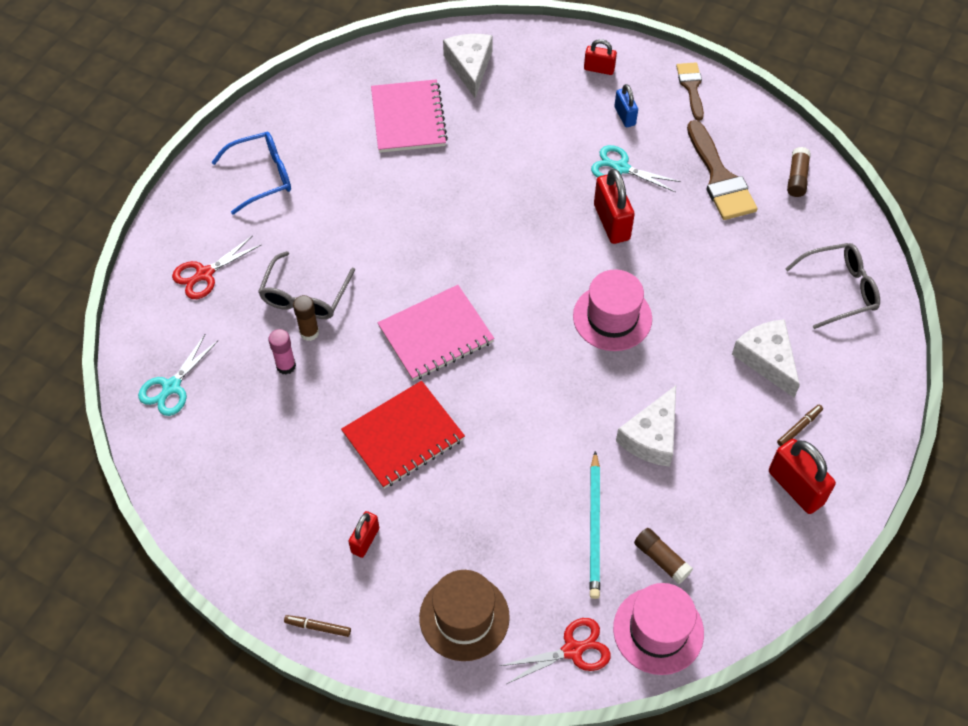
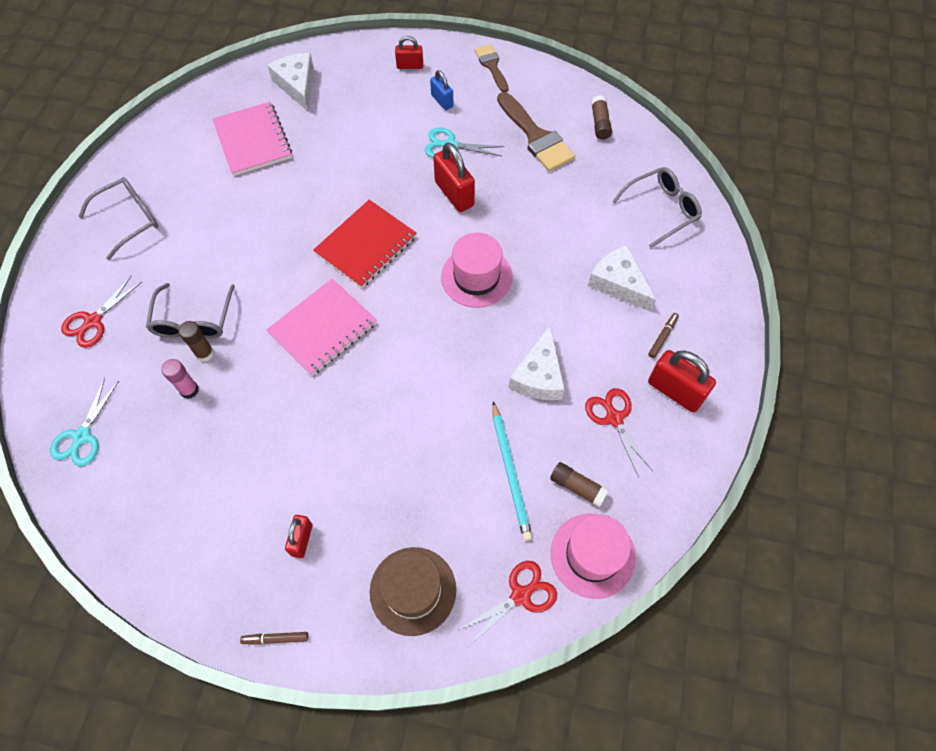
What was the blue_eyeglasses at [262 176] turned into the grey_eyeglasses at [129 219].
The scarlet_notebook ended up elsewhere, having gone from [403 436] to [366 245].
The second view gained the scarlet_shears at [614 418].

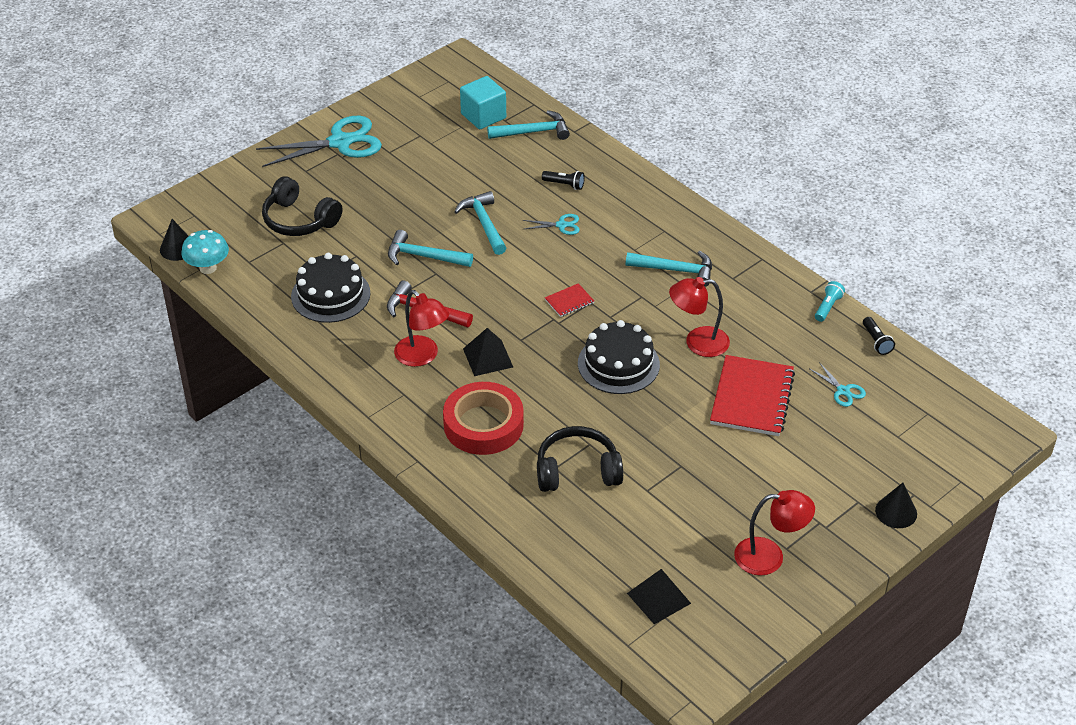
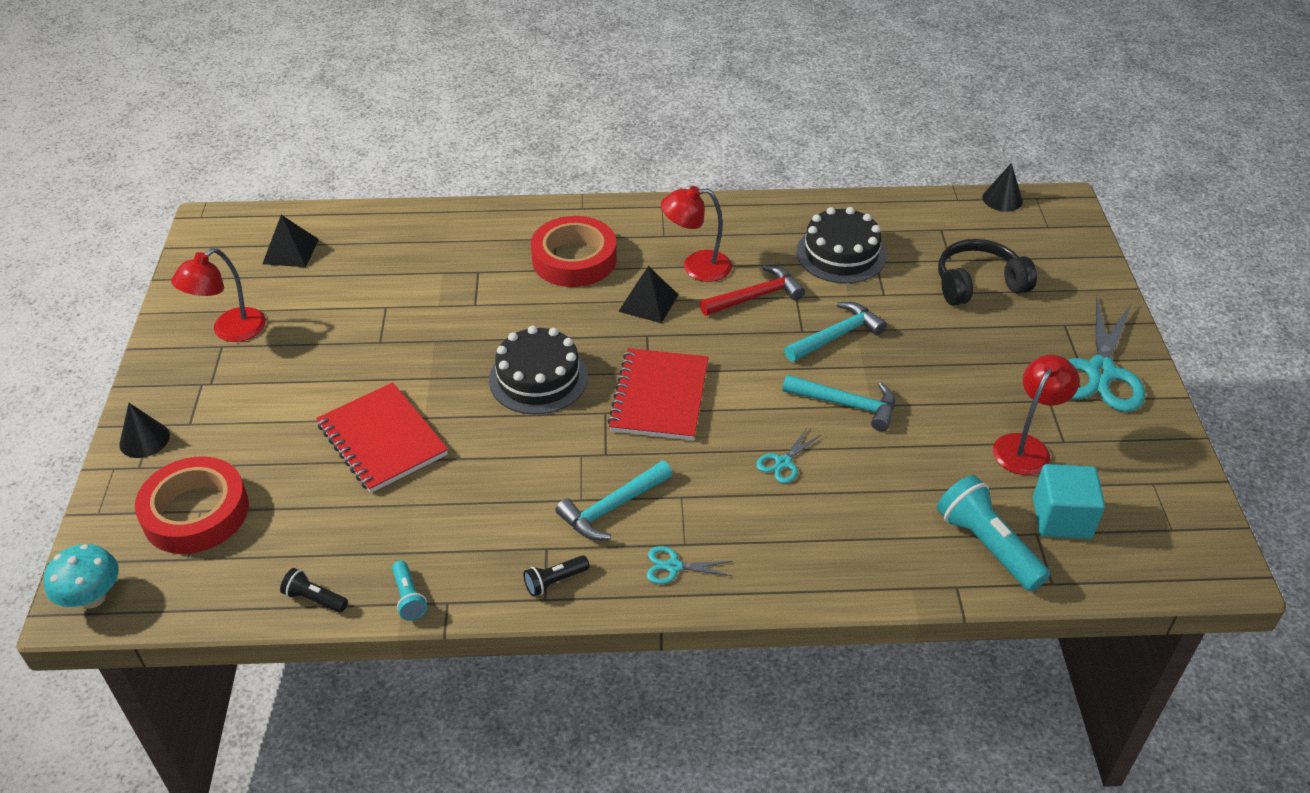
Where the teal_claw_hammer stood at [533 132], the teal_pocket_torch came to stand at [987 545].
The ebony_pocket_torch ended up elsewhere, having gone from [564 185] to [555 581].
The teal_toadstool ended up elsewhere, having gone from [208 268] to [92 598].
The scarlet_desk_lamp ended up elsewhere, having gone from [697 342] to [1026 446].
The size of the scarlet_notebook at [569 301] changed by a factor of 2.19.
The teal_shears ended up elsewhere, having gone from [843 391] to [673 567].
The second view lost the ebony_headset at [577 471].
The second view gained the scarlet_sticky_tape at [196 512].

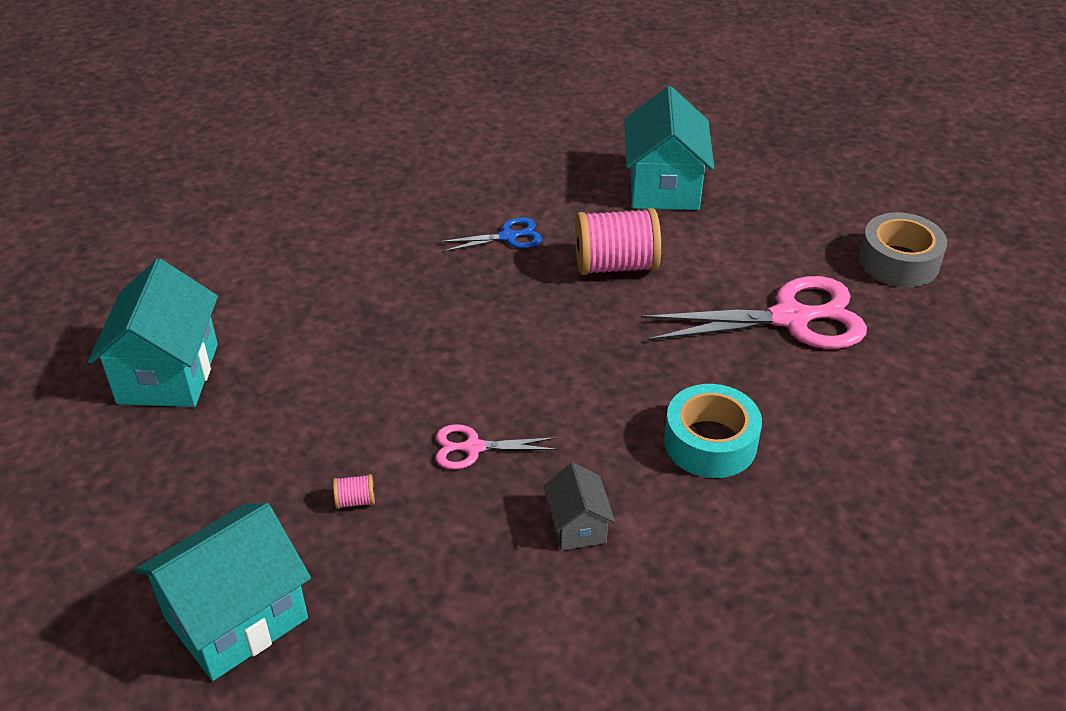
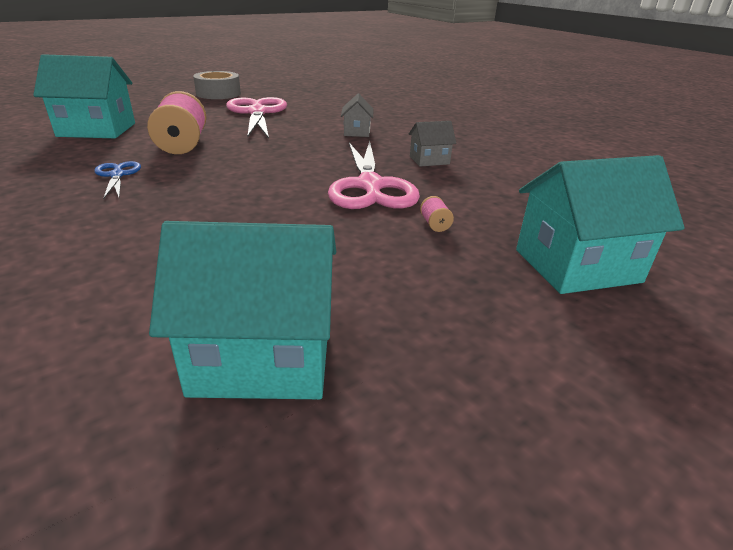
Where the teal_sticky_tape stood at [710 442], the grey_toy_house came to stand at [357 132].
The size of the rosy_shears at [473 448] changed by a factor of 2.01.
The teal_toy_house at [236 618] ended up facing another way, 60 degrees counterclockwise from before.

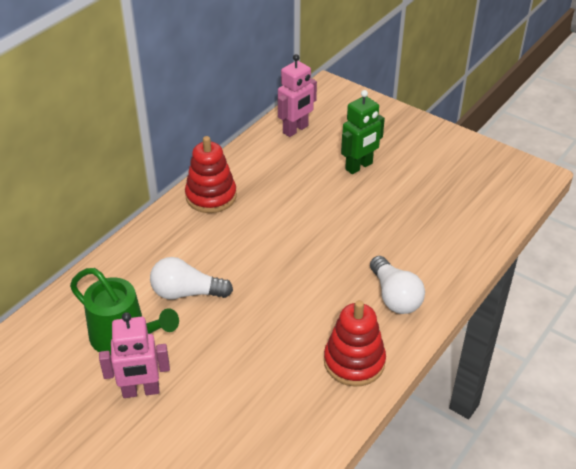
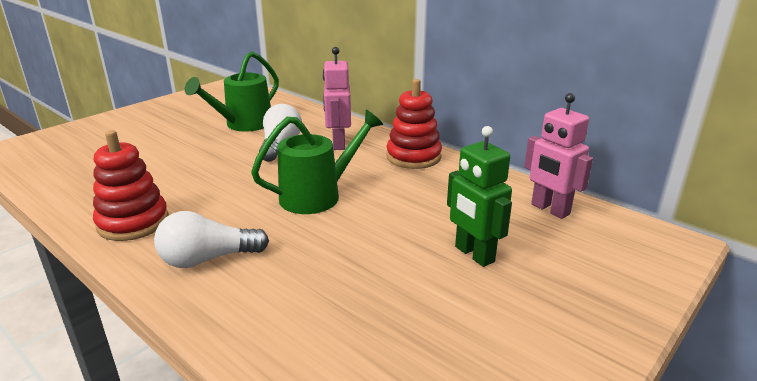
The rosy_robot ended up elsewhere, having gone from [141 391] to [338 144].
The second view gained the green_watering_pot at [318 195].

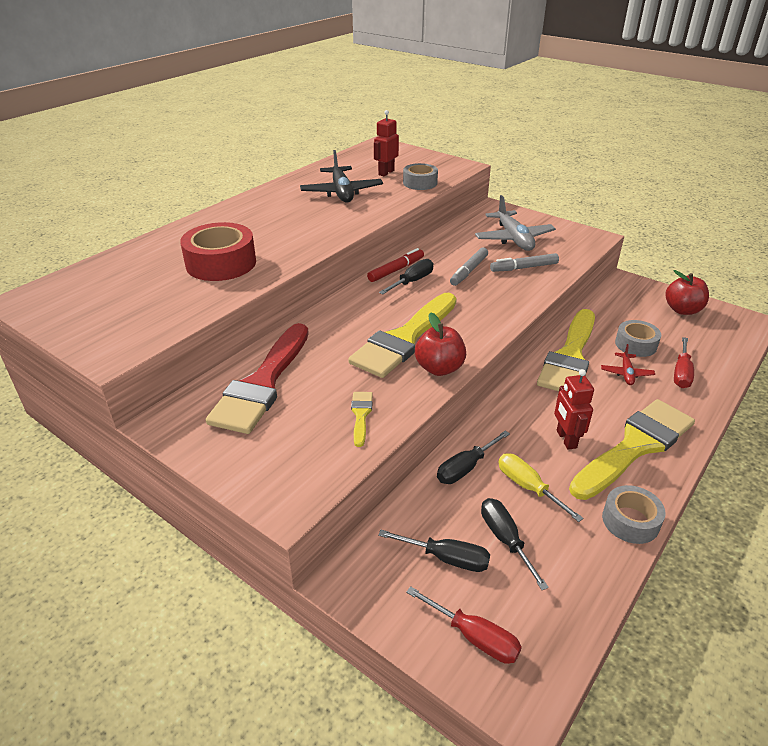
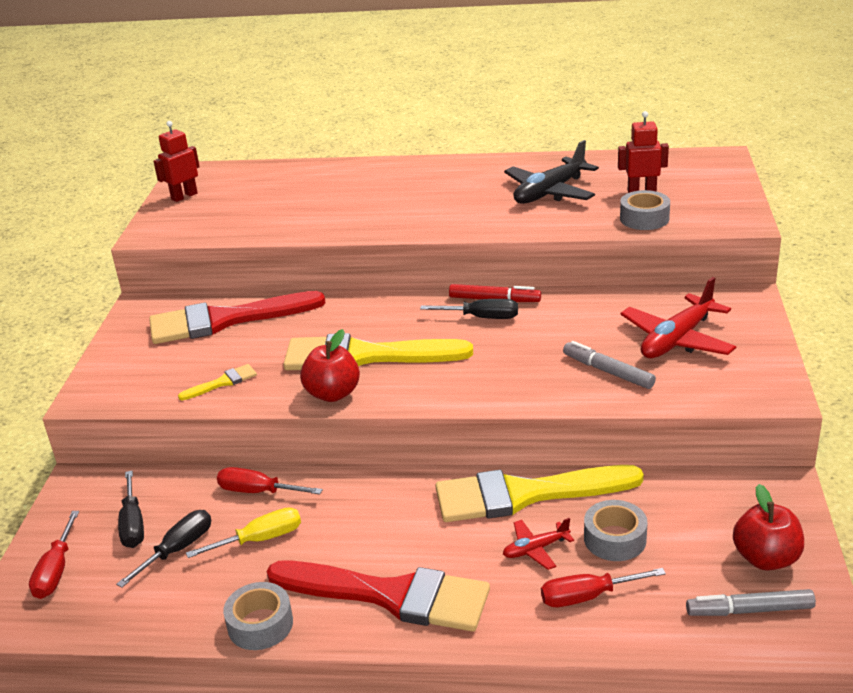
What was the grey_toy_plane at [513 239] turned into the scarlet_toy_plane at [677 340].
The second view lost the scarlet_sticky_tape at [221 263].
The grey_felt_pen ended up elsewhere, having gone from [469 271] to [749 610].
The scarlet_robot ended up elsewhere, having gone from [566 439] to [184 196].
What was the golden_paint_brush at [635 446] turned into the scarlet_paint_brush at [390 595].
What was the ebony_flat_screwdriver at [465 468] turned into the scarlet_flat_screwdriver at [258 491].
The golden_flat_screwdriver at [528 487] ended up facing another way, 45 degrees clockwise from before.

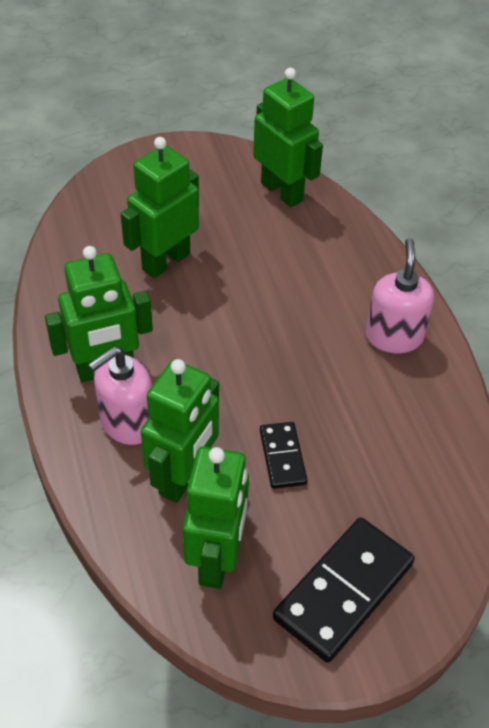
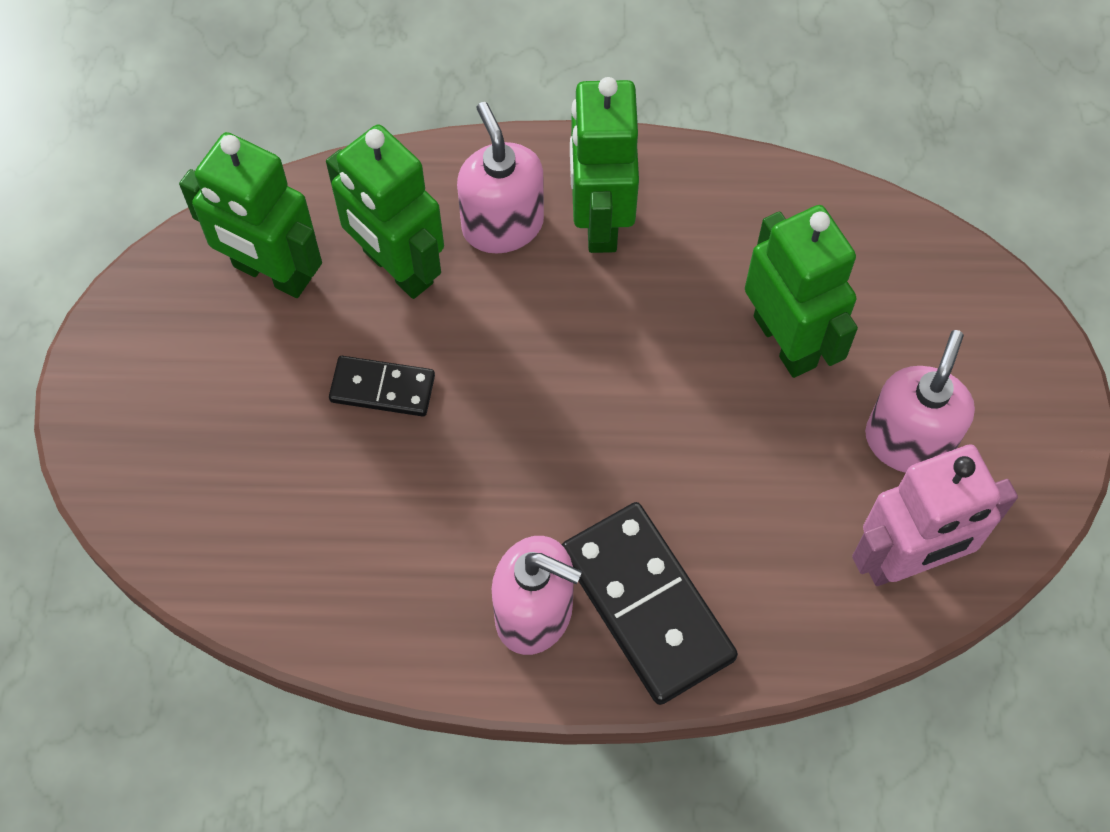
What was the green_robot at [282 192] turned into the rosy_robot at [907 561].
The ebony_domino ended up elsewhere, having gone from [343 590] to [647 604].
The second view gained the rosy_soap_pump at [908 441].

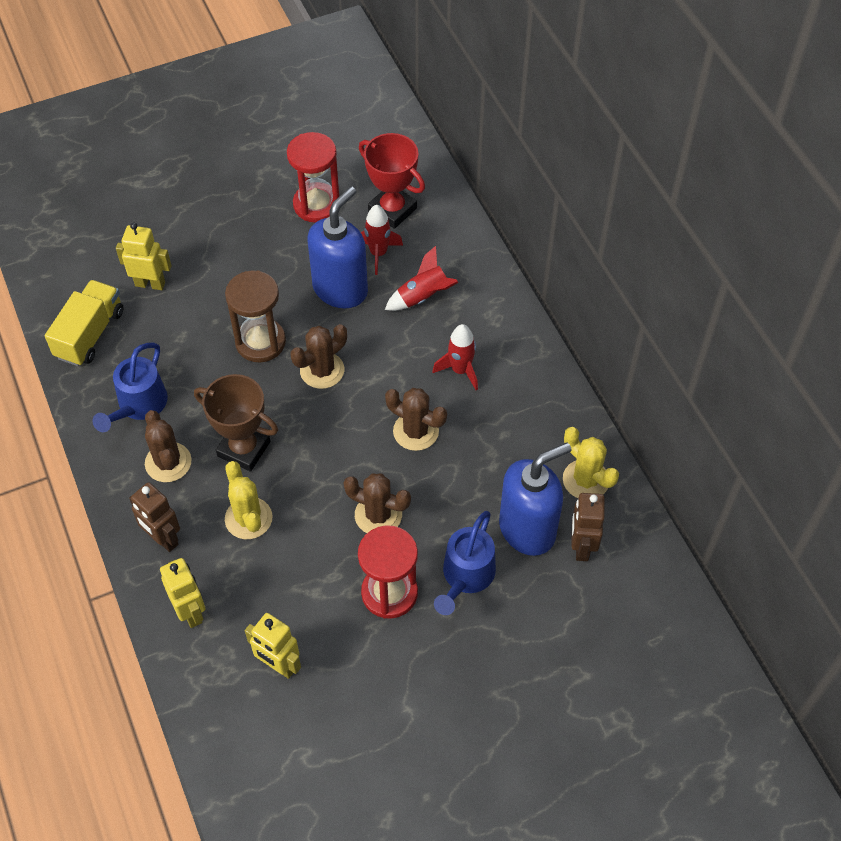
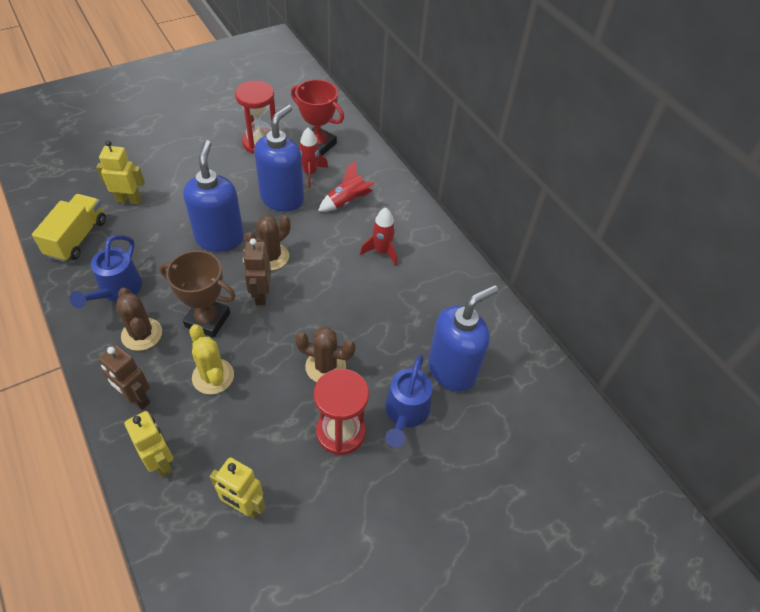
Where the dark_brown_sandglass stood at [260 342], the blue_soap_pump came to stand at [220 238].
The second view lost the dark_brown_prickly_plant at [416 431].
The second view lost the golden_prickly_plant at [586 480].
The dark_brown_robot ended up elsewhere, having gone from [581 546] to [261 295].

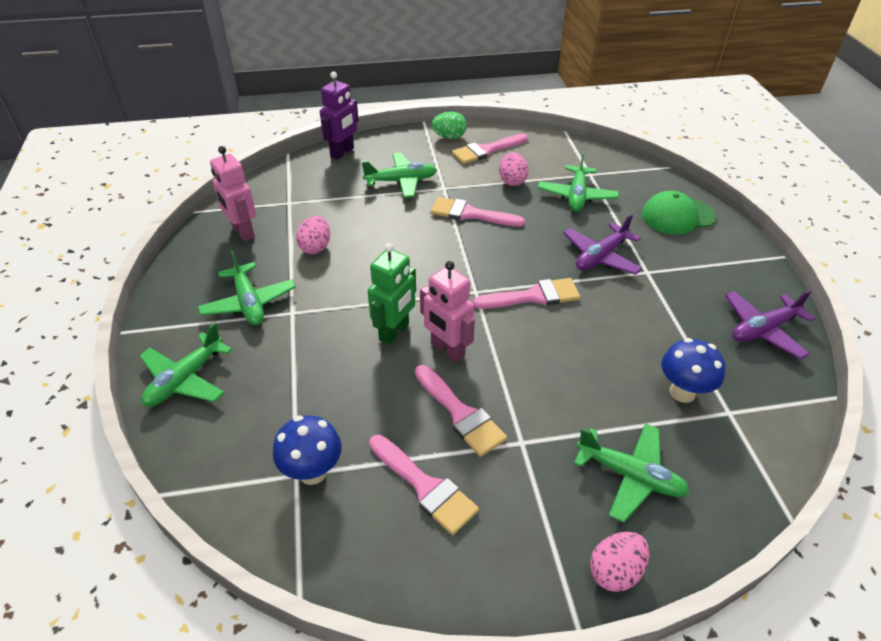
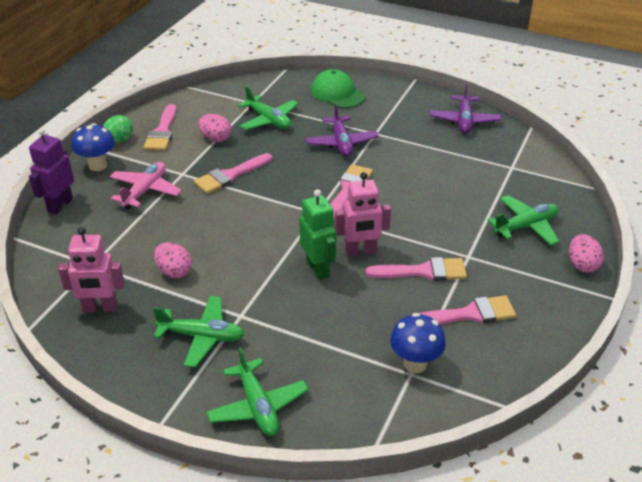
The royal_purple_robot at [342 152] ended up facing another way, 135 degrees counterclockwise from before.
What was the green_toy_plane at [401 181] turned into the rosy_toy_plane at [145 191].
The green_baseball_cap at [677 216] ended up facing another way, 120 degrees clockwise from before.
The blue_toadstool ended up elsewhere, having gone from [682 392] to [97 166].

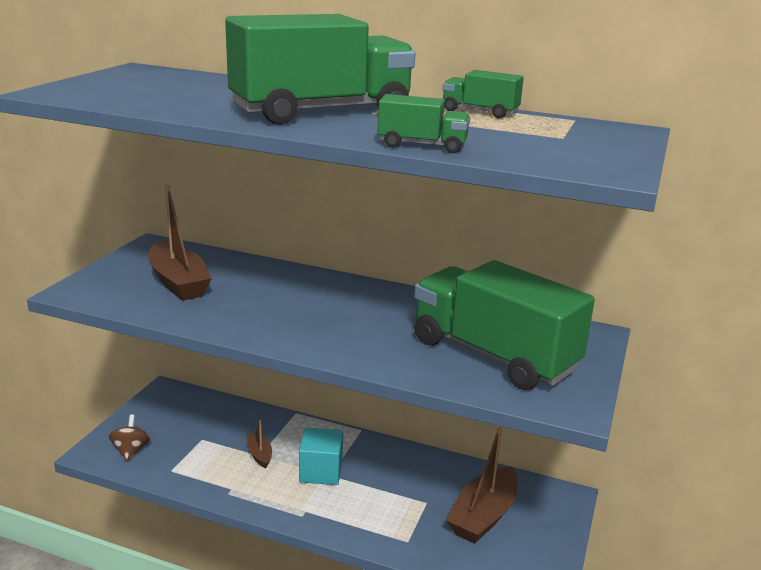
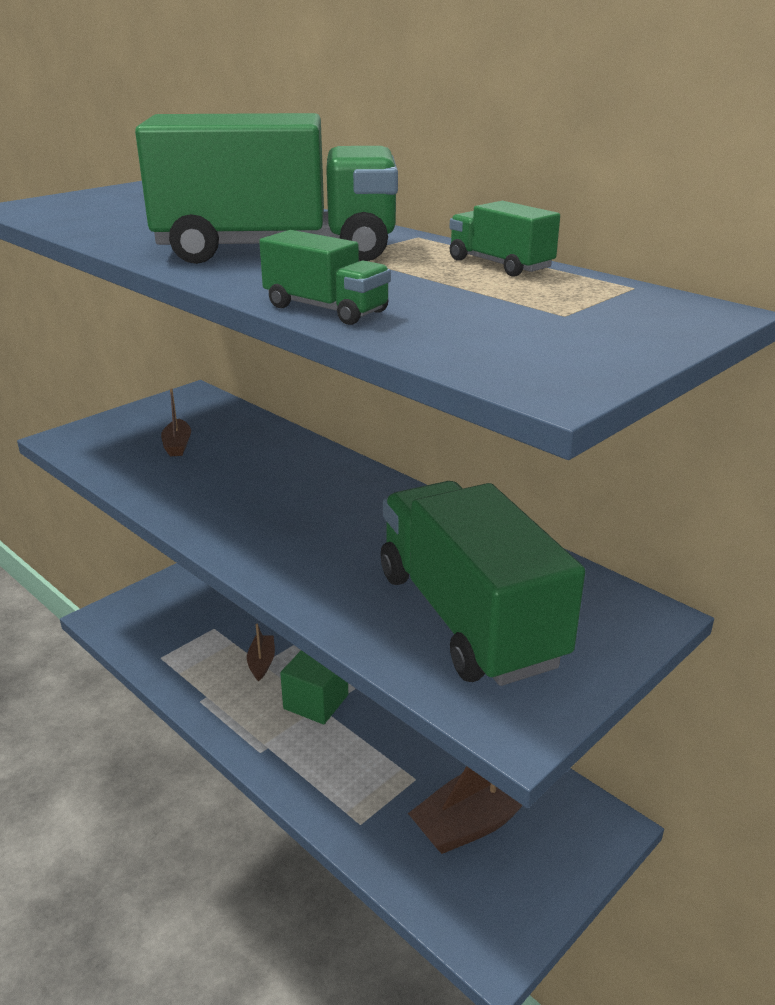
The size of the dark_brown_boat at [178 282] changed by a factor of 0.49.
The second view lost the dark_brown_spinning_top at [131 451].
What was the teal_cube at [321 471] turned into the green_cube at [316 702].

